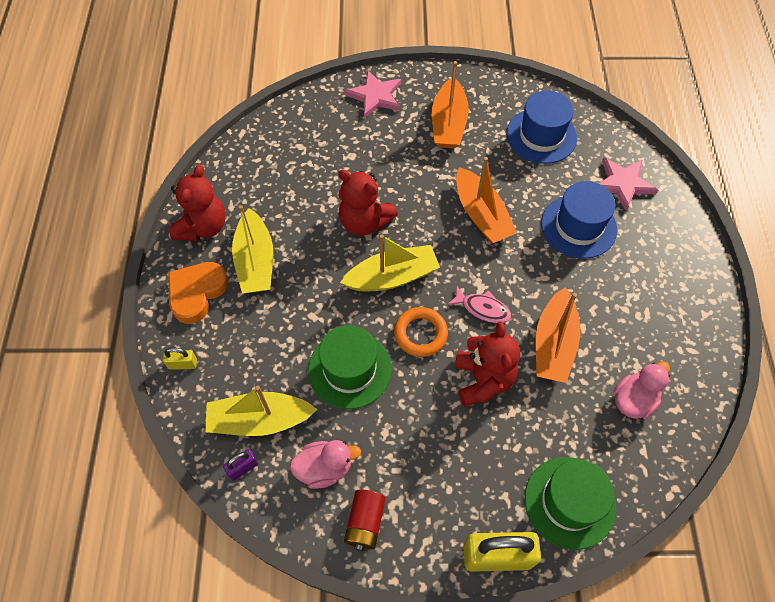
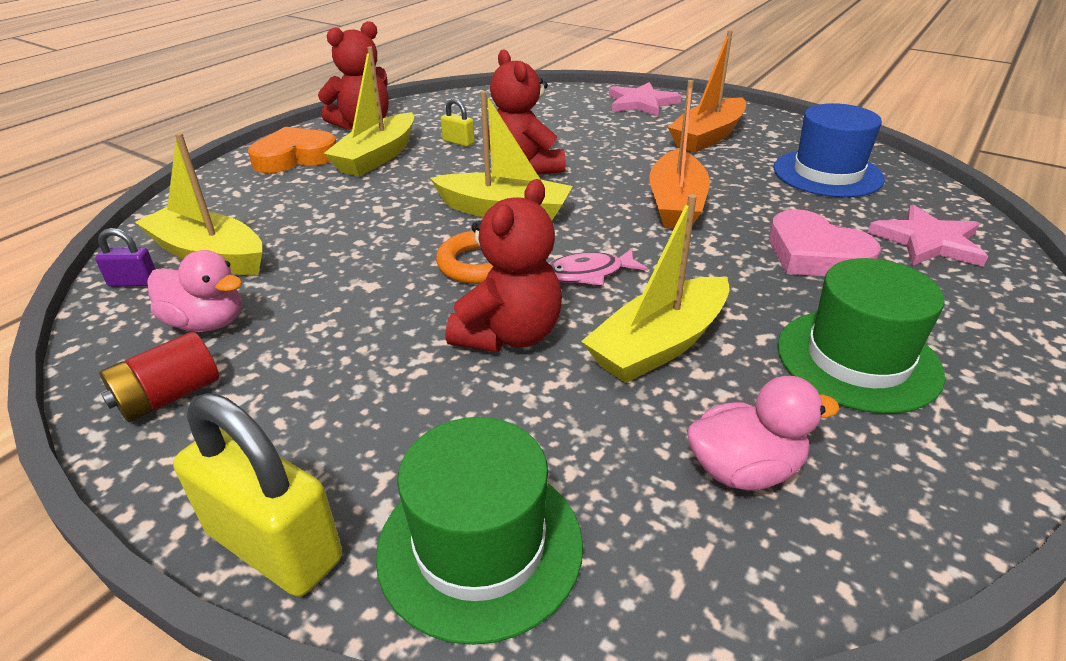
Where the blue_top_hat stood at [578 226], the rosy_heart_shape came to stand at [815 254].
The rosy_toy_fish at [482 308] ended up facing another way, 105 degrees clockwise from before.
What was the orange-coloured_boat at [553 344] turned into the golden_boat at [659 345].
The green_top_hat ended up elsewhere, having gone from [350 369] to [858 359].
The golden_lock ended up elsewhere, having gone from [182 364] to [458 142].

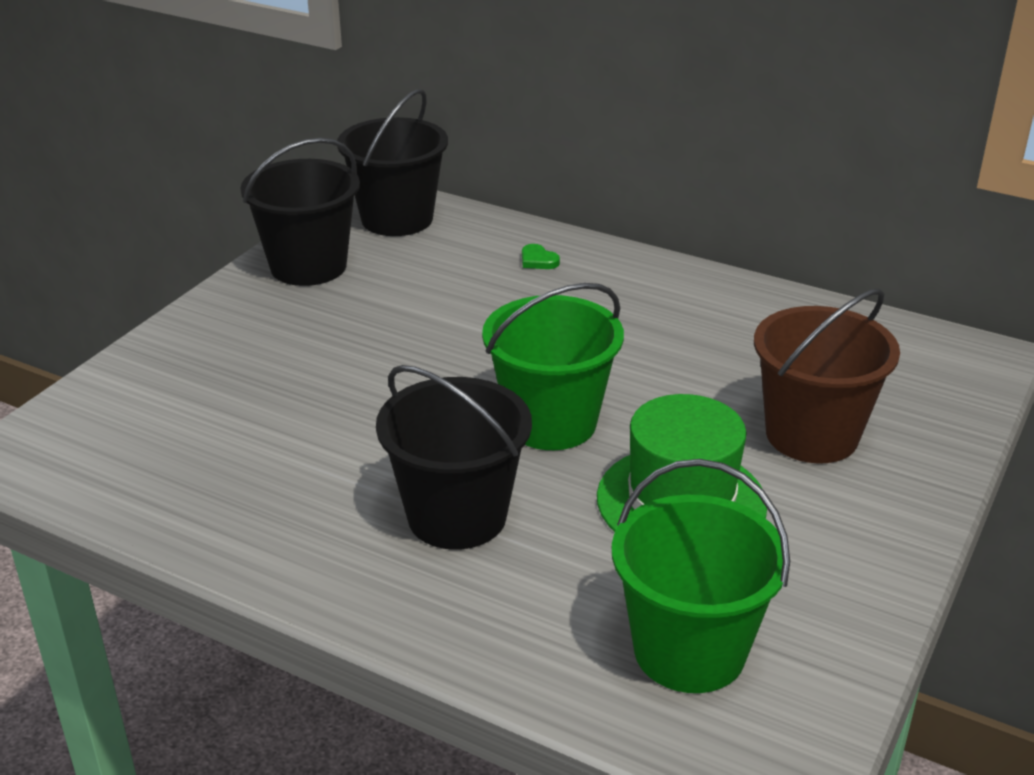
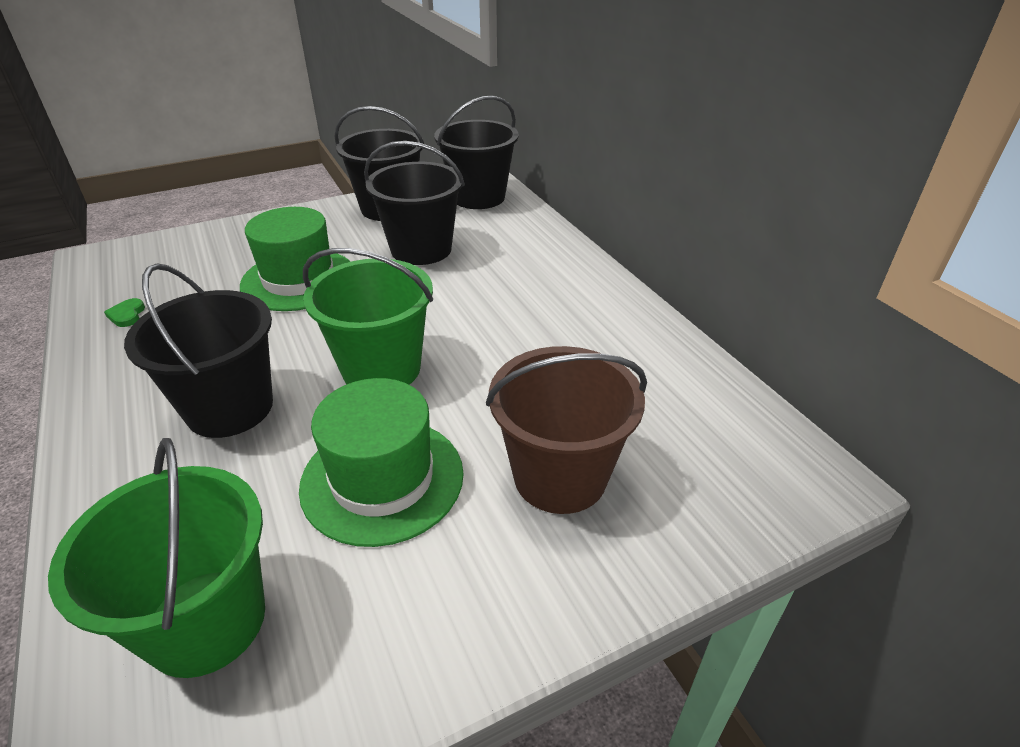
The green_heart_shape ended up elsewhere, having gone from [538 260] to [127 315].
The second view gained the ebony_bucket at [421 249].
The second view gained the green_top_hat at [298 280].

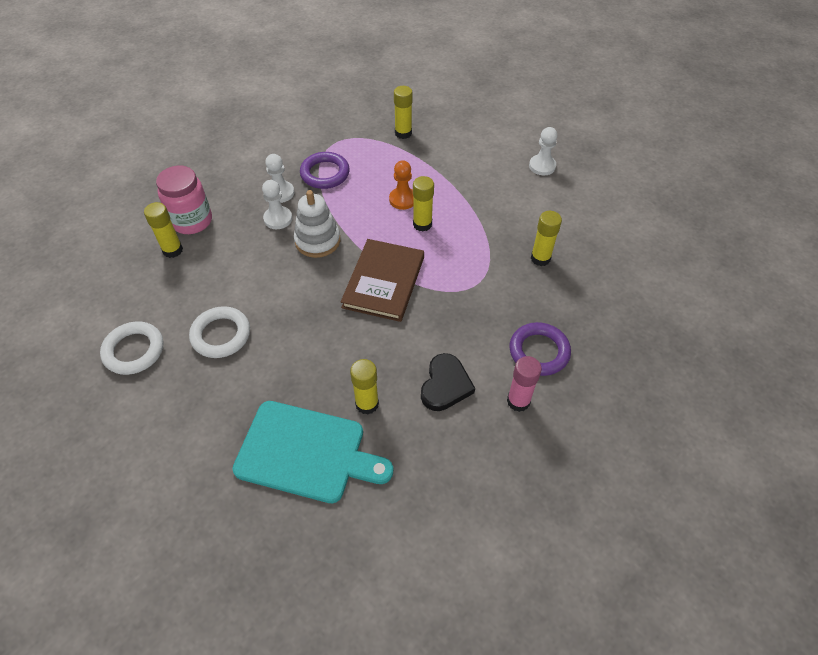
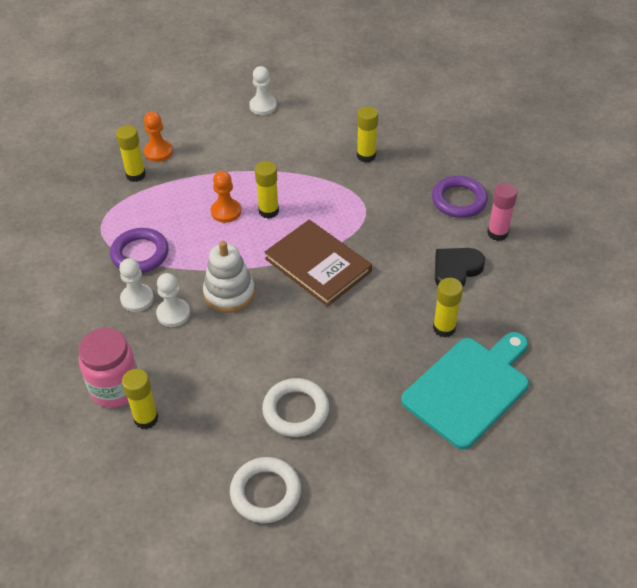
The ebony_heart_shape at [445 385] ended up facing another way, 90 degrees counterclockwise from before.
The second view gained the orange-coloured_chess_pawn at [158 152].

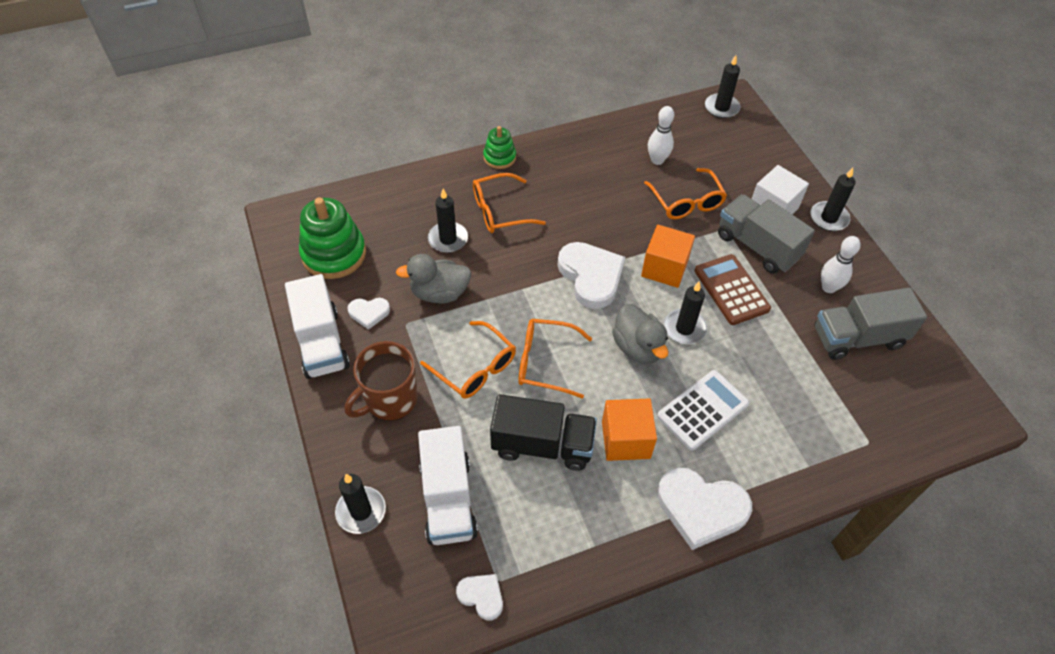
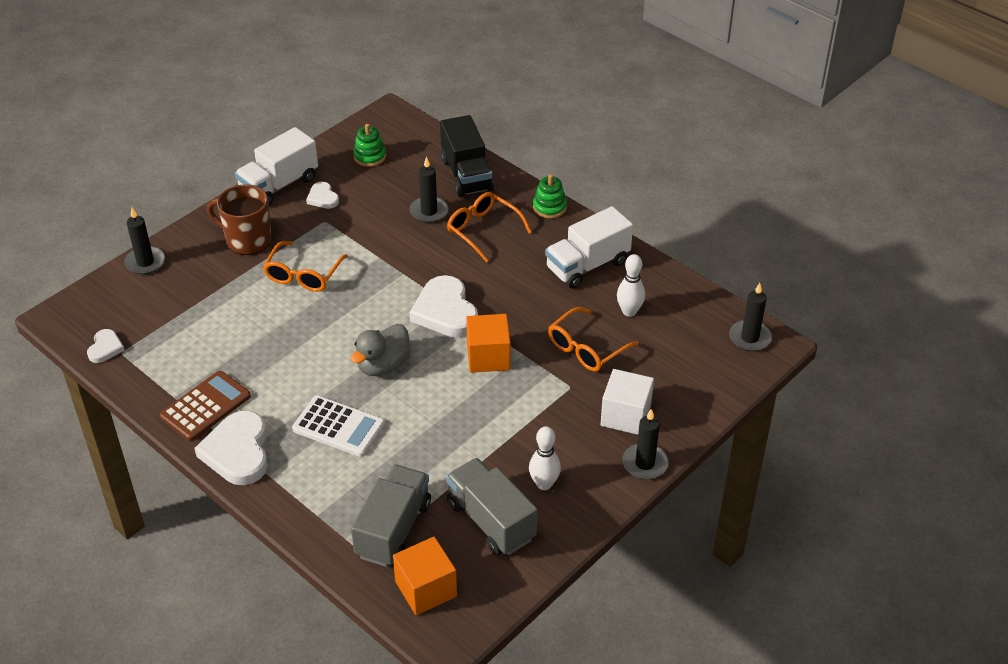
The grey_lorry ended up elsewhere, having gone from [757 246] to [393 529].
The size of the green_ring_stacker at [334 254] changed by a factor of 0.56.
The white_heart_shape at [591 276] ended up facing another way, 120 degrees clockwise from before.
The second view lost the grey_duck at [439 293].
The dark_brown_calculator ended up elsewhere, having gone from [731 290] to [206 406].
The second view lost the ebony_candle at [684 328].
The second view lost the orange-coloured_eyeglasses at [545 362].
The ebony_lorry ended up elsewhere, having gone from [542 445] to [466 175].
The orange-coloured_cube ended up elsewhere, having gone from [626 440] to [426 589].
The white_lorry ended up elsewhere, having gone from [448 499] to [587 265].

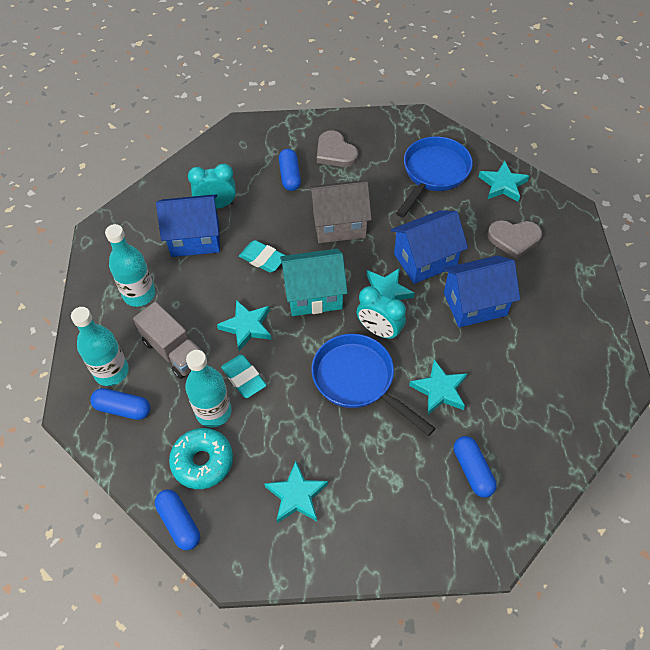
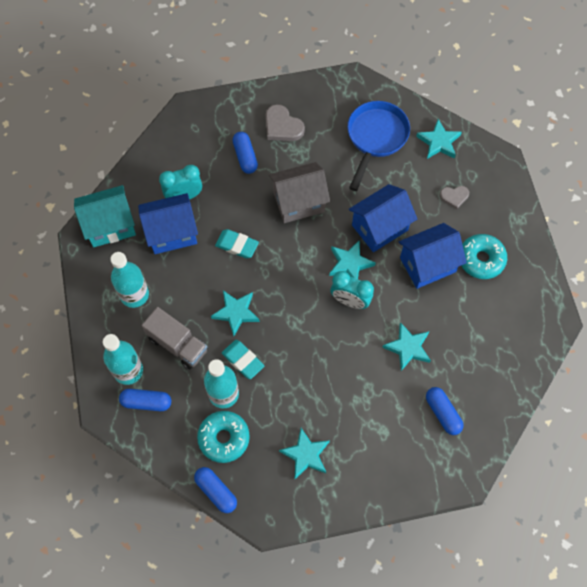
The size of the grey_heart_shape at [514 239] changed by a factor of 0.63.
The teal_toy_house ended up elsewhere, having gone from [314 295] to [110 226].
The second view lost the blue_frying_pan at [358 380].
The second view gained the teal_glazed_donut at [481 259].

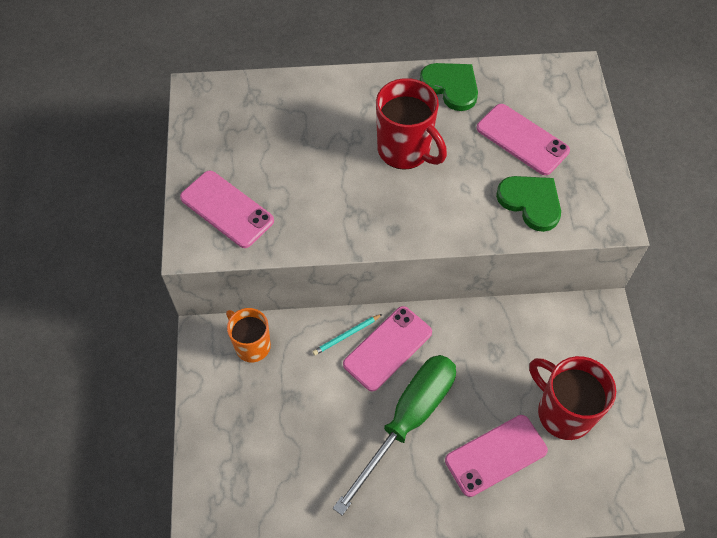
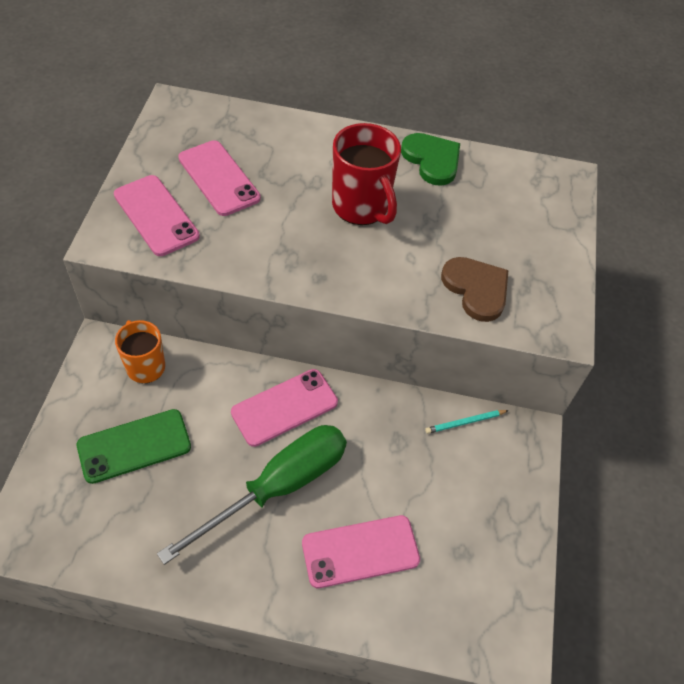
The rosy_phone ended up elsewhere, having gone from [522 139] to [219 178].
What was the green_heart_shape at [531 202] turned into the dark_brown_heart_shape at [476 289].
The teal_pencil ended up elsewhere, having gone from [346 335] to [465 422].
The second view lost the scarlet_coffee_mug at [563 412].
The second view gained the green_phone at [134 446].

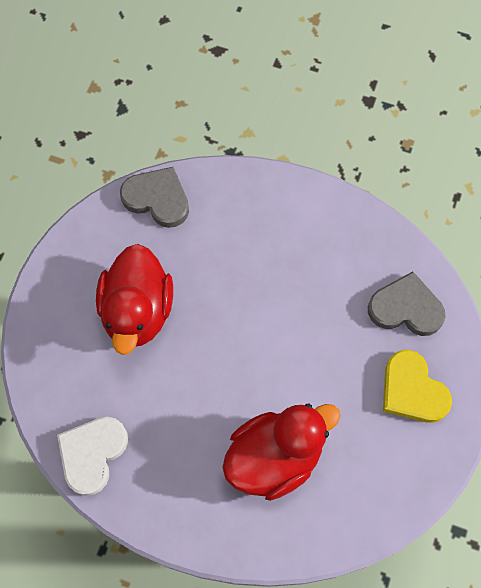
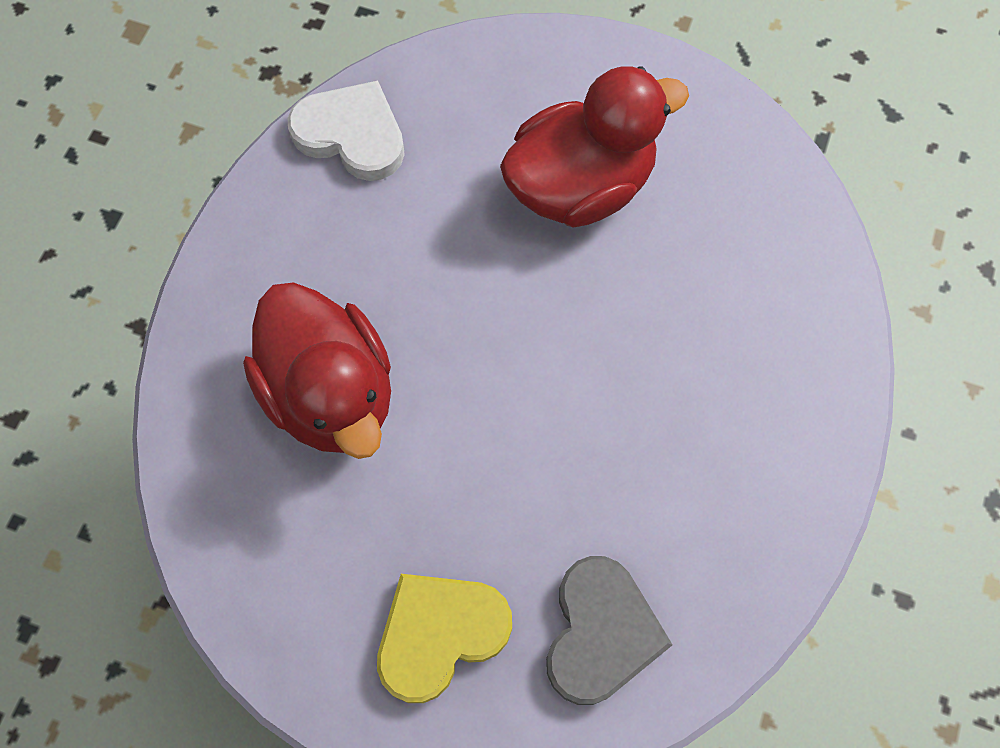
The second view lost the grey_heart_shape at [157 199].
The scarlet_duck at [137 311] ended up facing another way, 150 degrees clockwise from before.

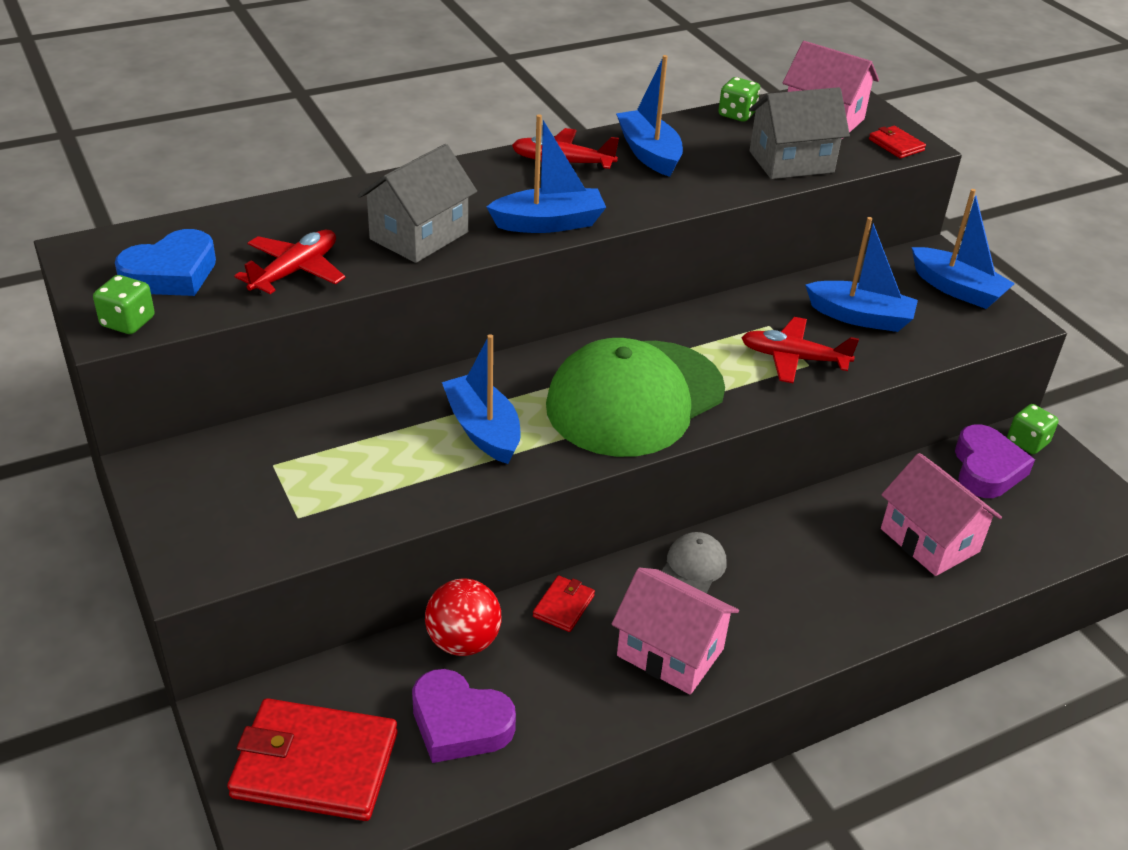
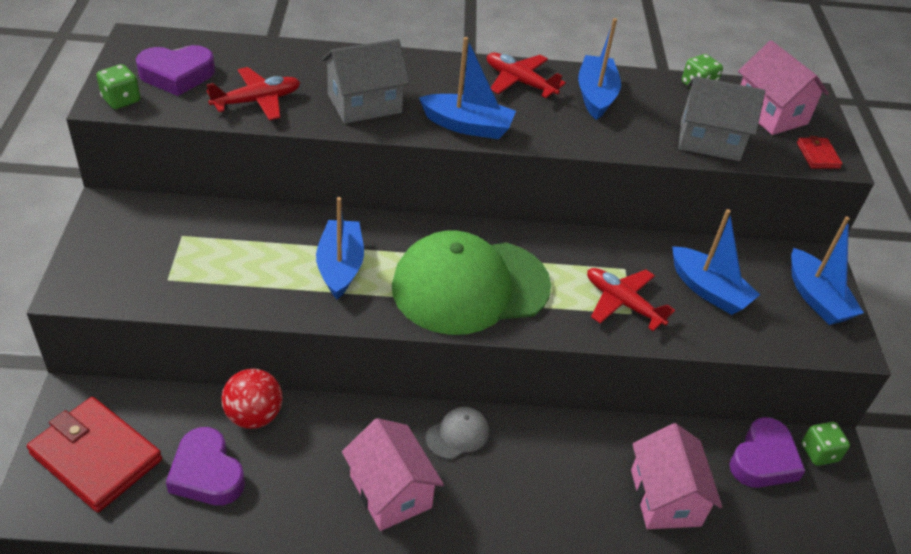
What was the blue_heart_shape at [171 274] turned into the royal_purple_heart_shape at [177 75].
The second view lost the scarlet_billfold at [564 606].

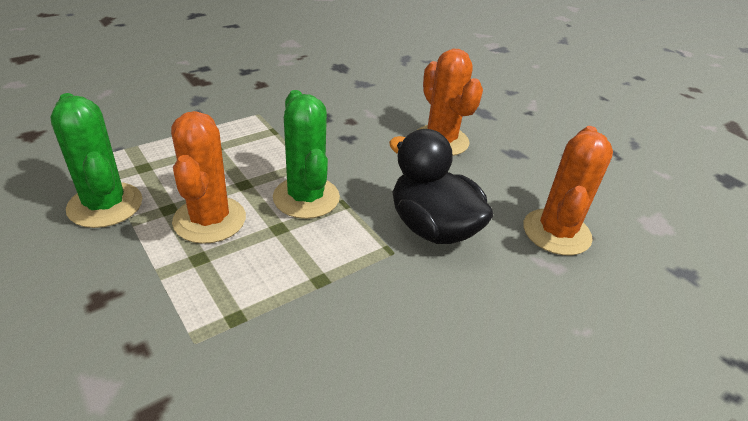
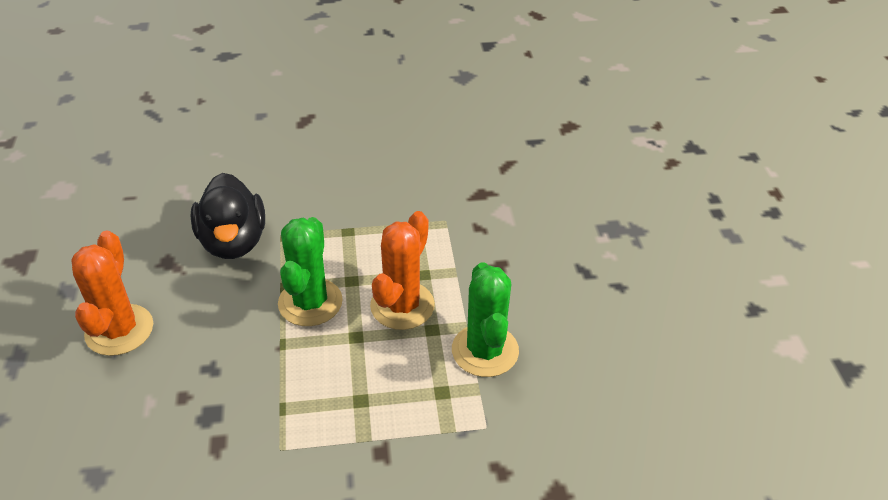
The second view lost the orange-coloured_prickly_plant at [556 232].

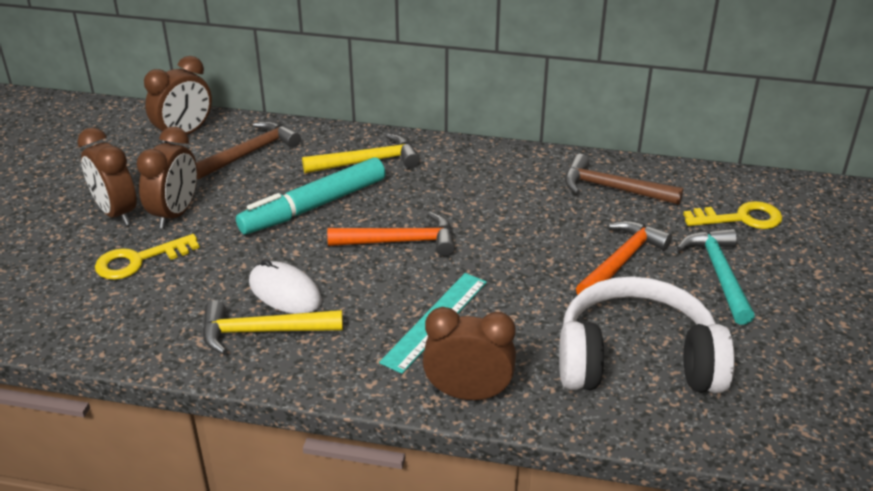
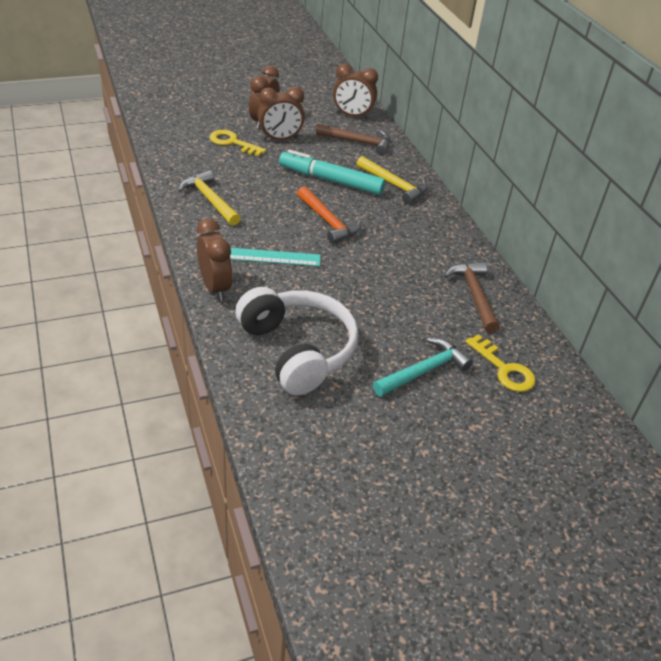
The second view lost the orange-coloured_claw_hammer at [621 261].
The second view lost the white_computer_mouse at [285 292].

